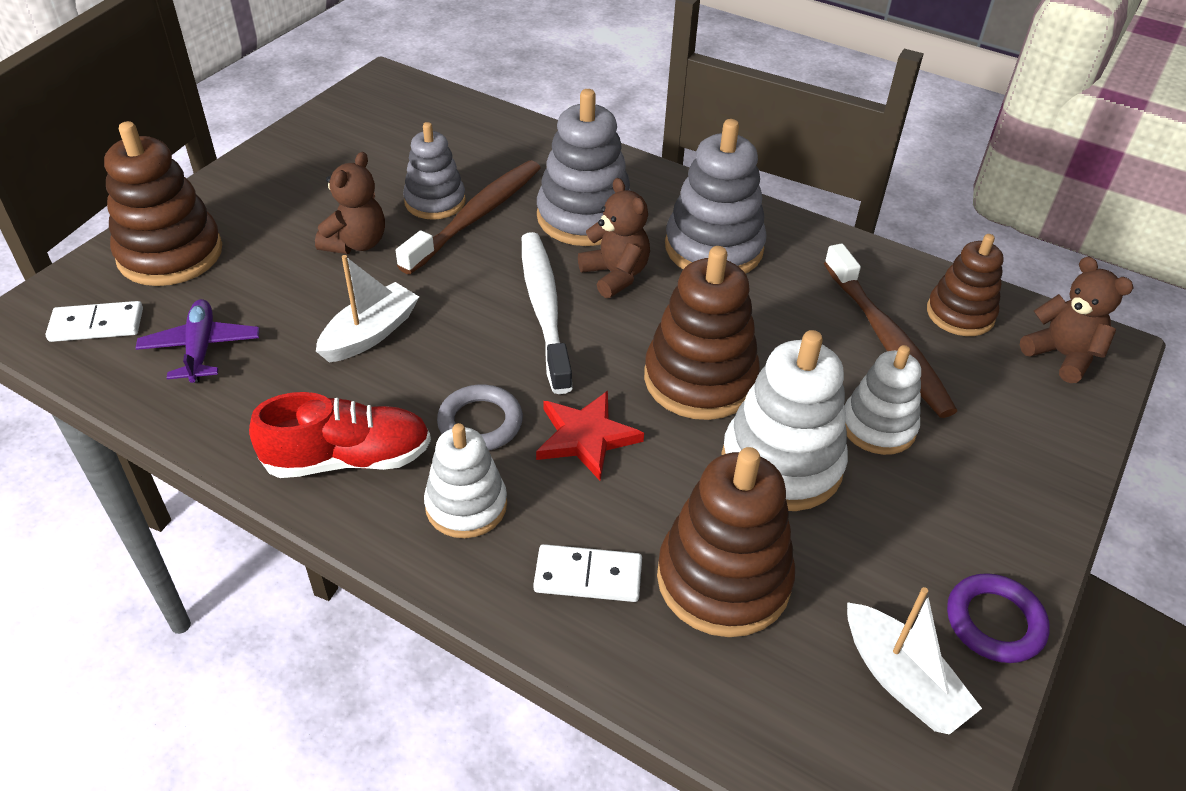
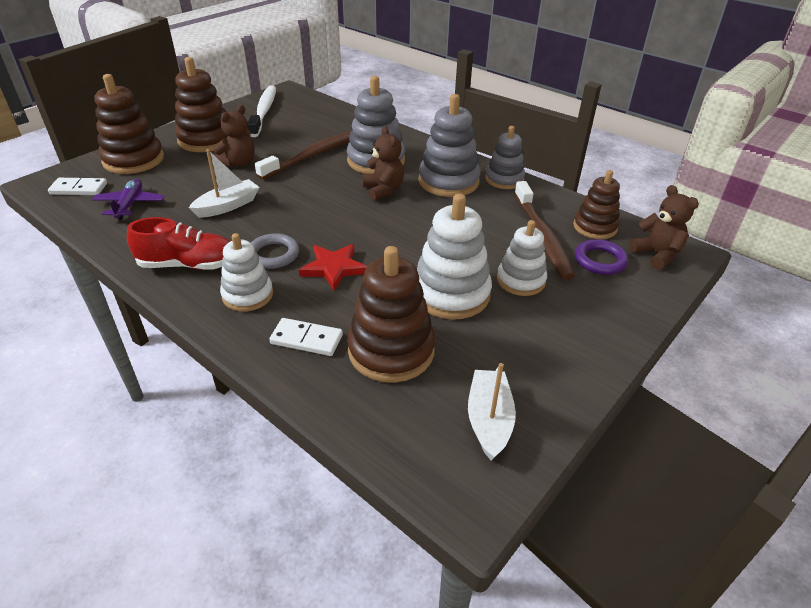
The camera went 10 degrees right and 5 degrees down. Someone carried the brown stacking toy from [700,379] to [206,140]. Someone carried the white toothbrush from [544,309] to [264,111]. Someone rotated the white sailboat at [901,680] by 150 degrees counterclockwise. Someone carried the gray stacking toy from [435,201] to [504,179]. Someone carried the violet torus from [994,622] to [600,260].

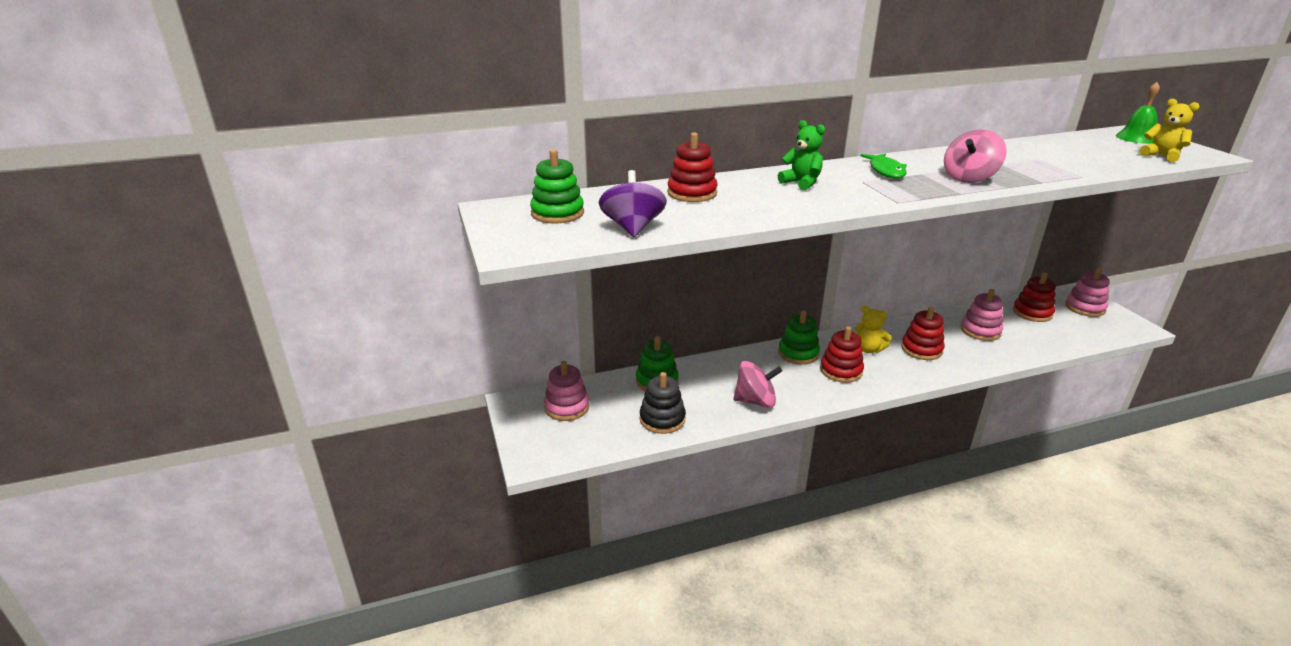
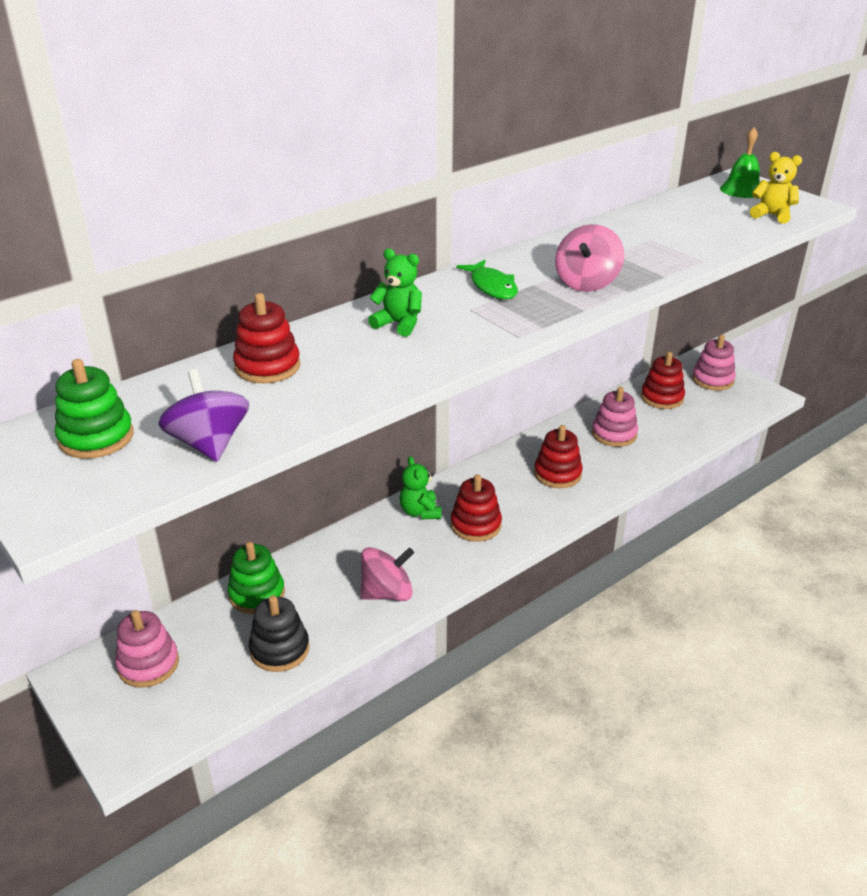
The camera went 20 degrees left and 5 degrees up. Someone swapped the emerald stacking toy at [798,353] for the emerald teddy bear at [420,512]. Someone took away the bright yellow teddy bear at [868,349].

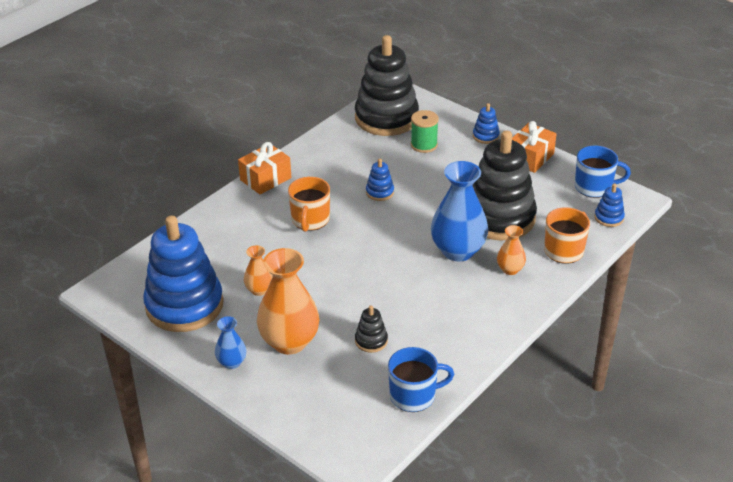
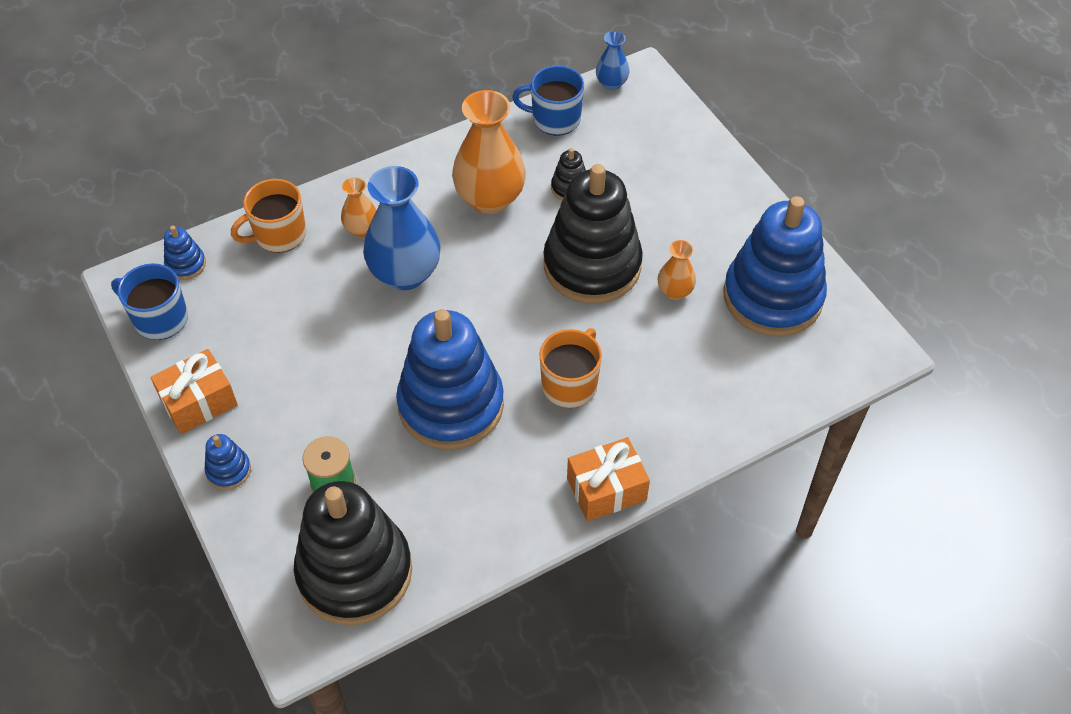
The camera went 160 degrees left and 15 degrees up. Someone scaled the cobalt stacking toy at [380,192] by 2.45. Someone carried the orange-coloured vase from [289,342] to [490,198]. Someone carried the jet-black stacking toy from [499,218] to [592,266]. Someone carried the cobalt vase from [232,362] to [611,83].

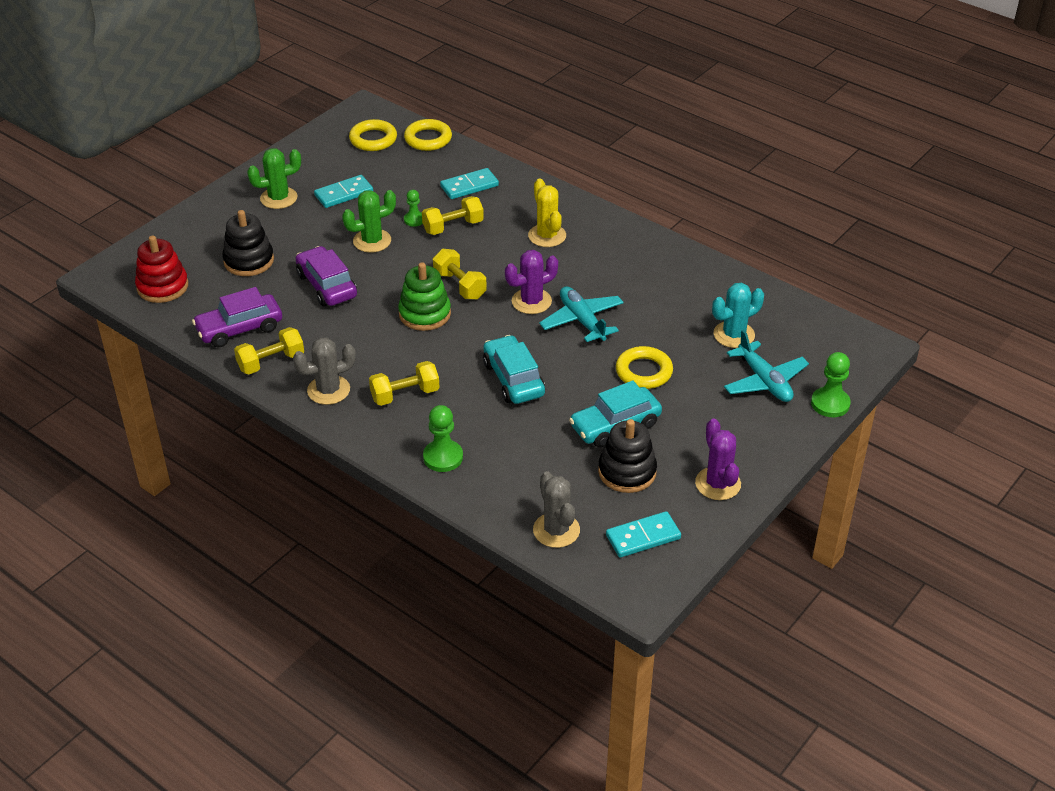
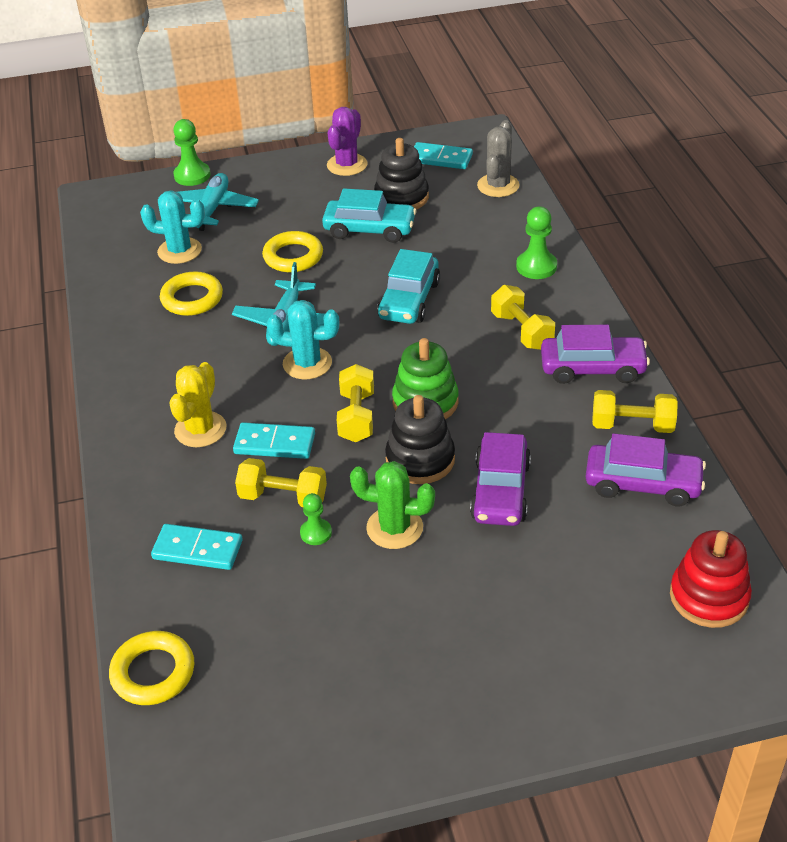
The camera went 140 degrees left and 0 degrees up. Someone carried the bright yellow torus from [373,139] to [192,298]. Someone carried the teal domino from [344,194] to [274,443]. Someone repainted the violet cactus at [531,301], which became the teal cactus at [307,363]. Someone carried the jet-black stacking toy from [249,261] to [420,459]. Someone rotated the bright yellow dumbbell at [405,394] by 45 degrees clockwise. Someone swapped the gray cactus at [328,390] for the violet car at [592,368]. Someone took away the emerald cactus at [278,198].

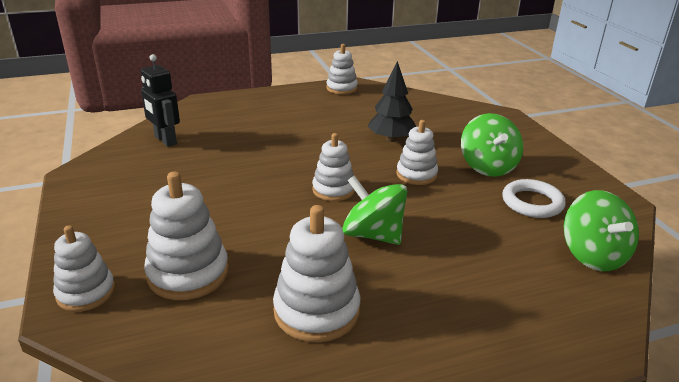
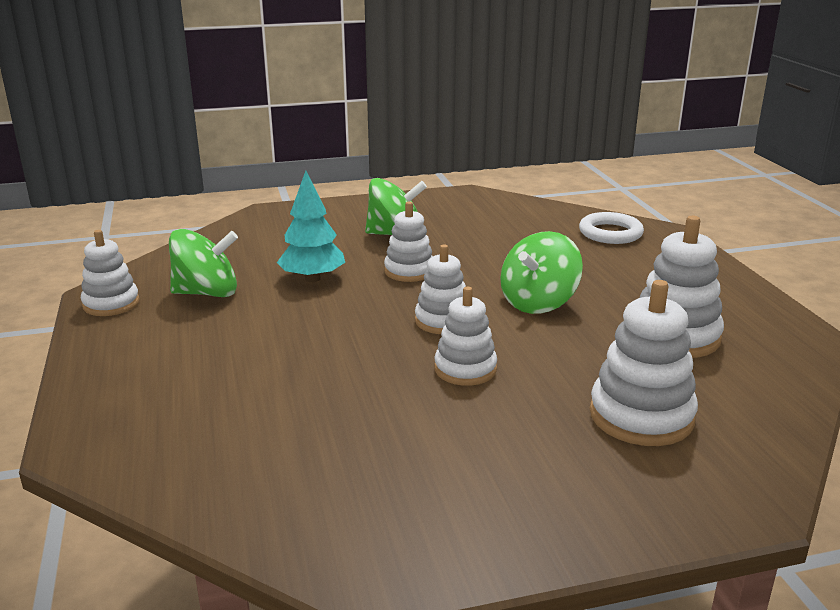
The camera went 85 degrees left and 5 degrees down. Someone carried the emerald whirligig from [593,255] to [207,293]. Someone repainted the jet-black tree at [391,139], which became the teal tree at [312,278]. Someone carried the white stacking toy from [86,292] to [465,369]. Someone carried the white torus from [532,202] to [610,233]. Someone took away the jet-black robot figure at [165,140].

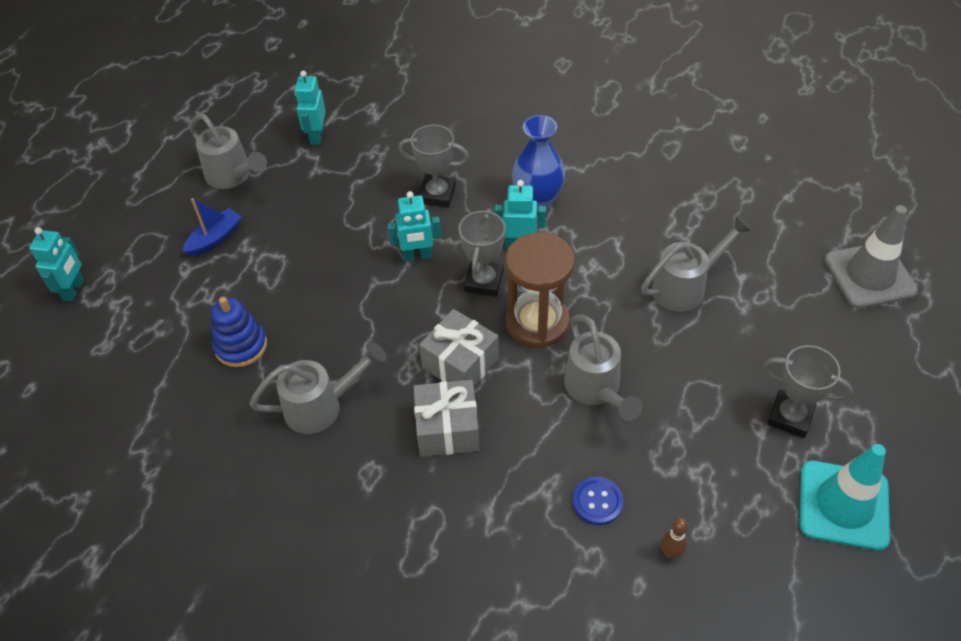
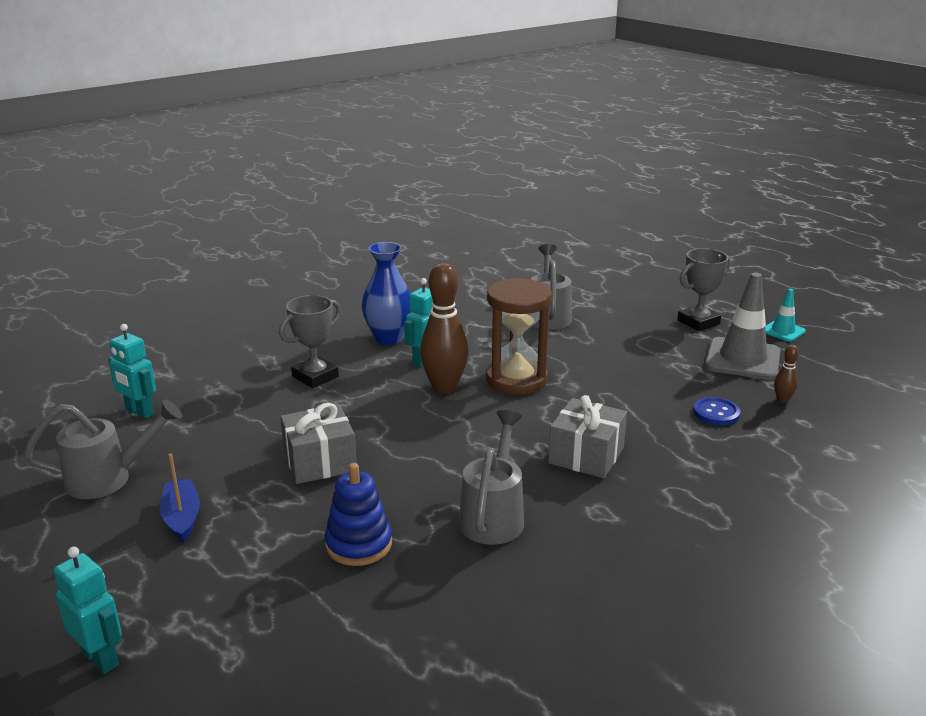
The camera went 60 degrees left and 25 degrees down. Someone carried the gray gift from [460,363] to [320,461]. Someone swapped the gray trophy at [483,281] for the brown bowling pin at [444,388]. Someone carried the gray safety cone from [869,275] to [742,359]. Someone scaled the teal safety cone at [843,505] by 0.53. Someone took away the teal robot figure at [417,256]. Someone took away the gray sprinkling can at [595,389].

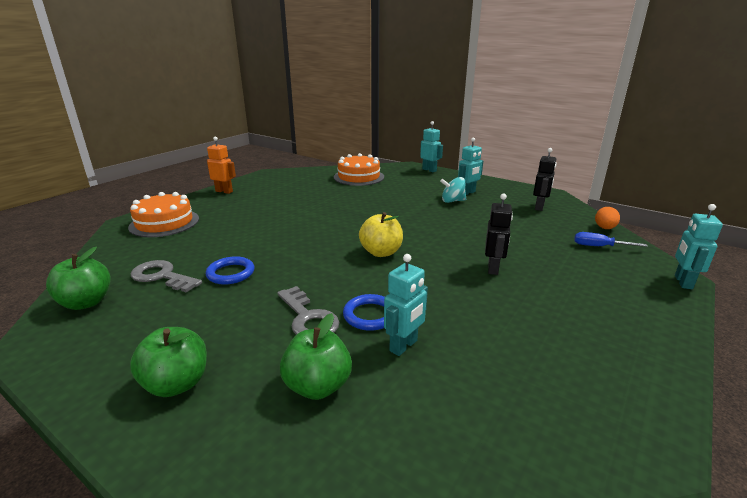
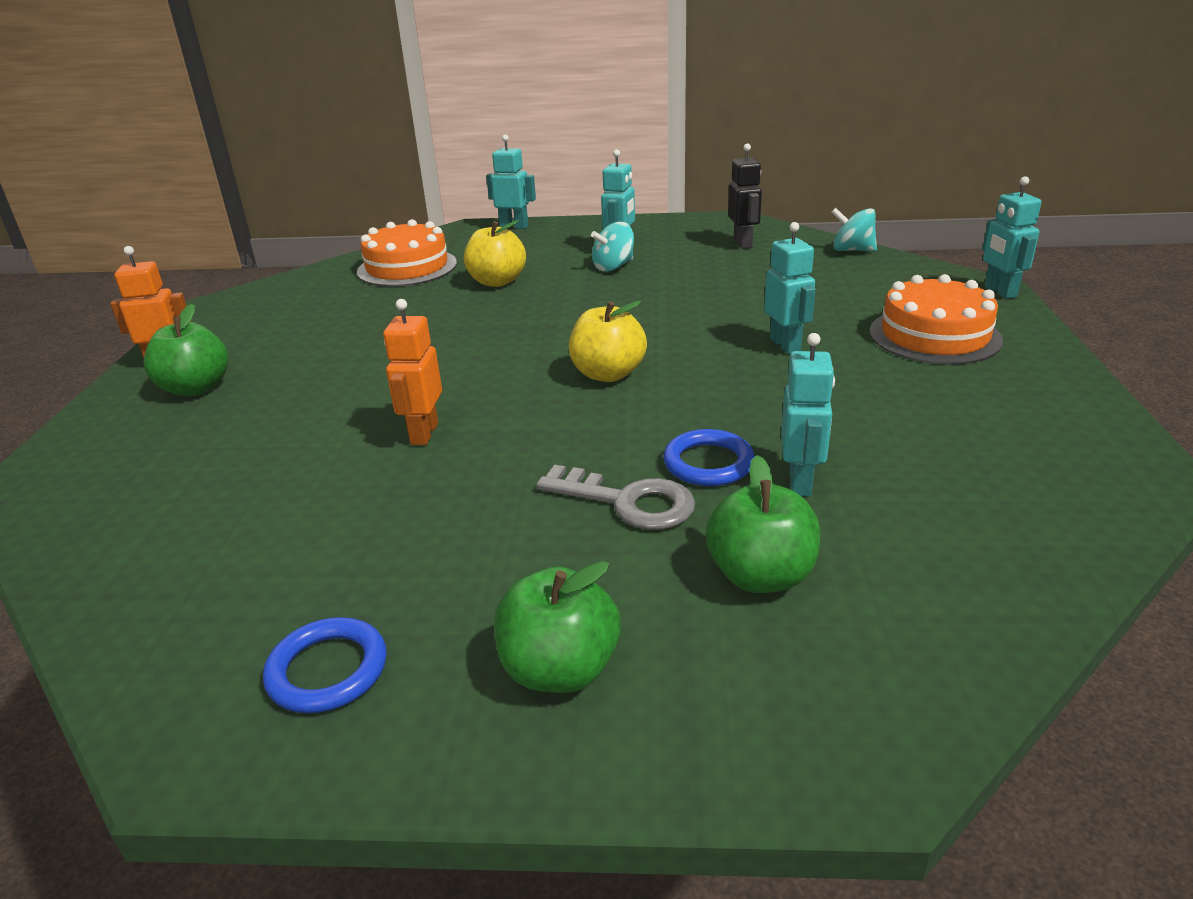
The camera went 30 degrees left and 5 degrees up. Someone carried the emerald apple fruit from [86,302] to [196,388]. Someone carried the cobalt torus from [231,273] to [327,670]. Someone put down the orange-coloured robot figure at [423,433]. Someone put down the bright yellow apple fruit at [497,282]. Someone repainted the jet-black robot figure at [493,268], which became the teal robot figure at [785,345]. Someone swapped the orange-coloured egg shape at [604,228] for the teal whirligig at [852,250]. Someone carried the orange-coloured cake from [164,223] to [934,336]. Someone took away the gray latchkey at [162,276]. Someone took away the cobalt screwdriver at [599,246].

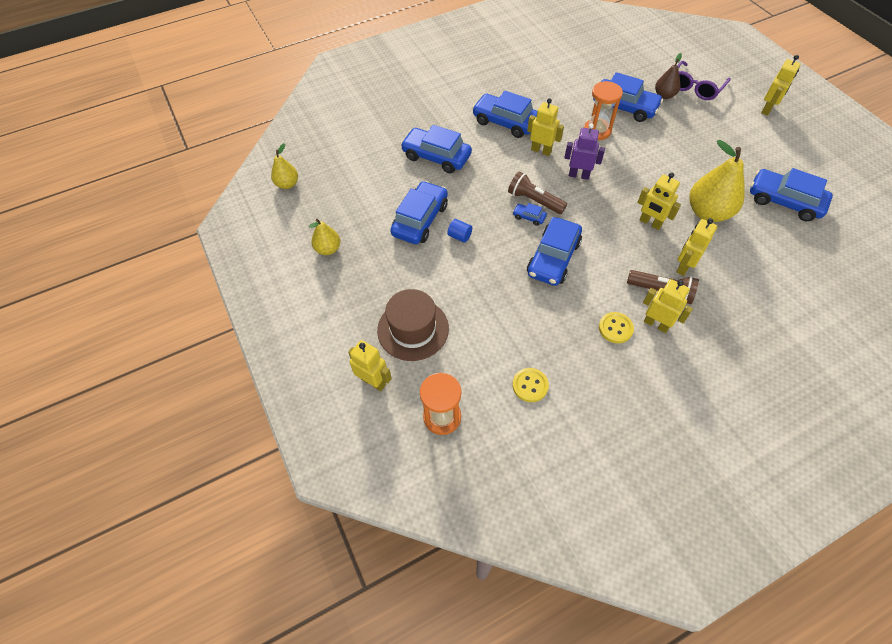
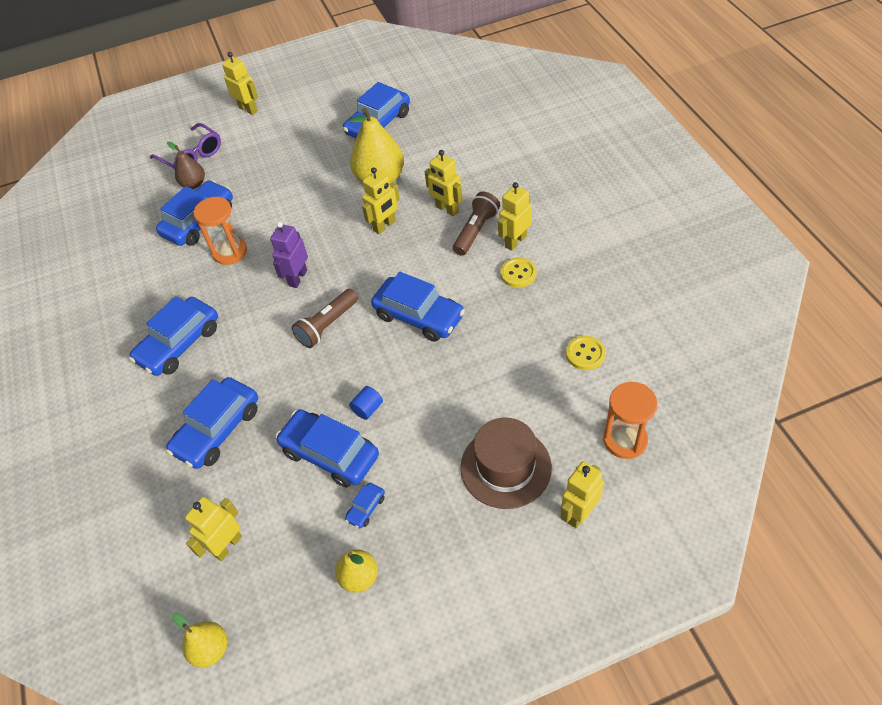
The camera went 80 degrees left and 5 degrees down. Someone carried the bright yellow robot figure from [541,150] to [227,545]. Someone carried the cobalt car from [529,217] to [366,508].

